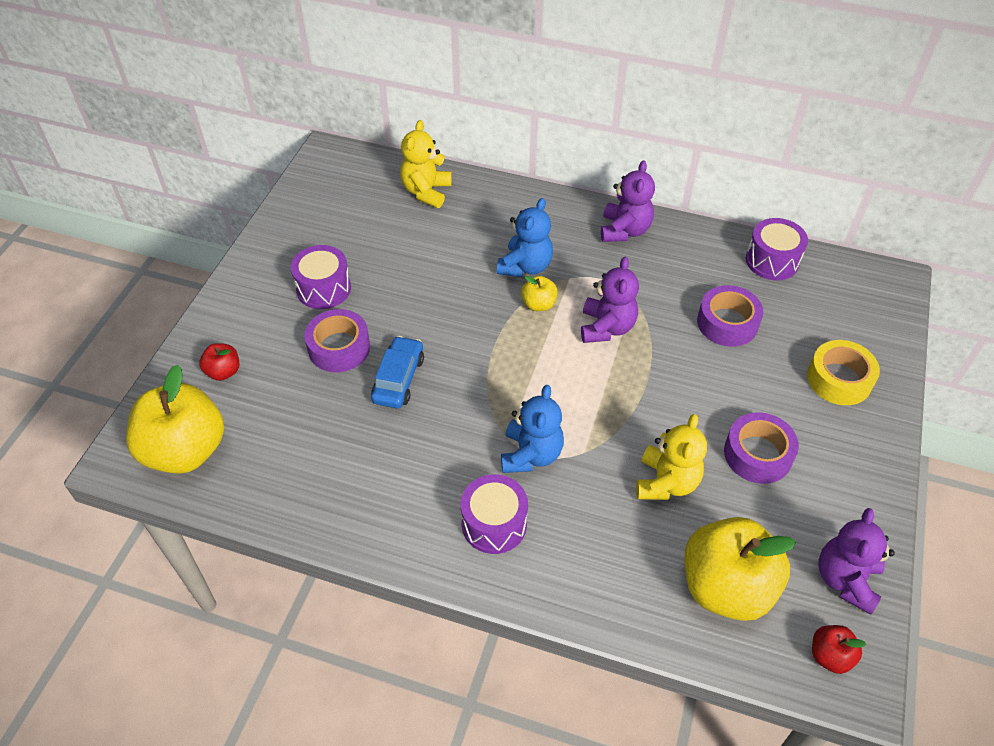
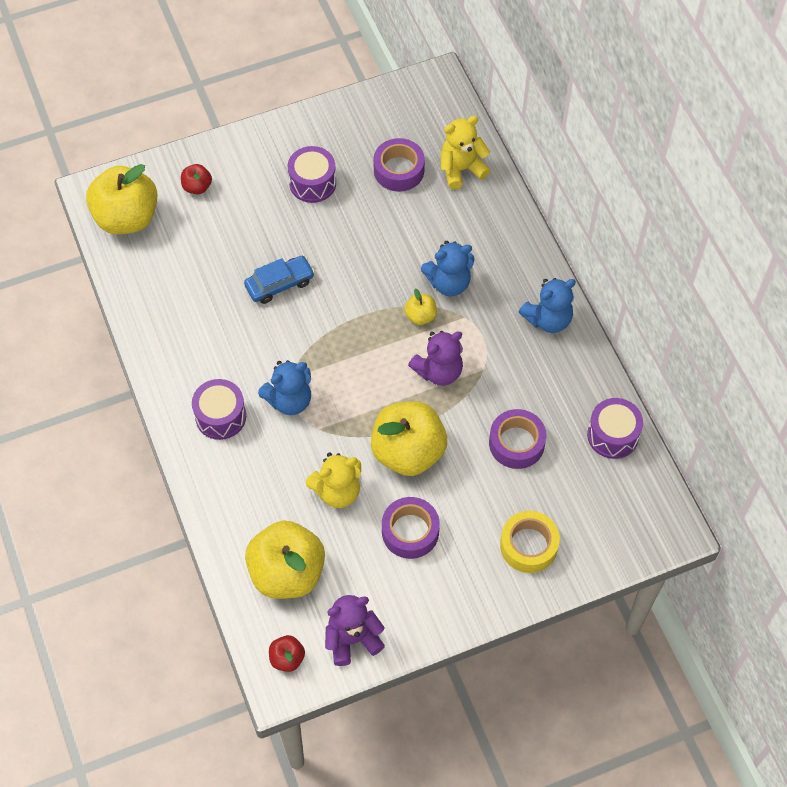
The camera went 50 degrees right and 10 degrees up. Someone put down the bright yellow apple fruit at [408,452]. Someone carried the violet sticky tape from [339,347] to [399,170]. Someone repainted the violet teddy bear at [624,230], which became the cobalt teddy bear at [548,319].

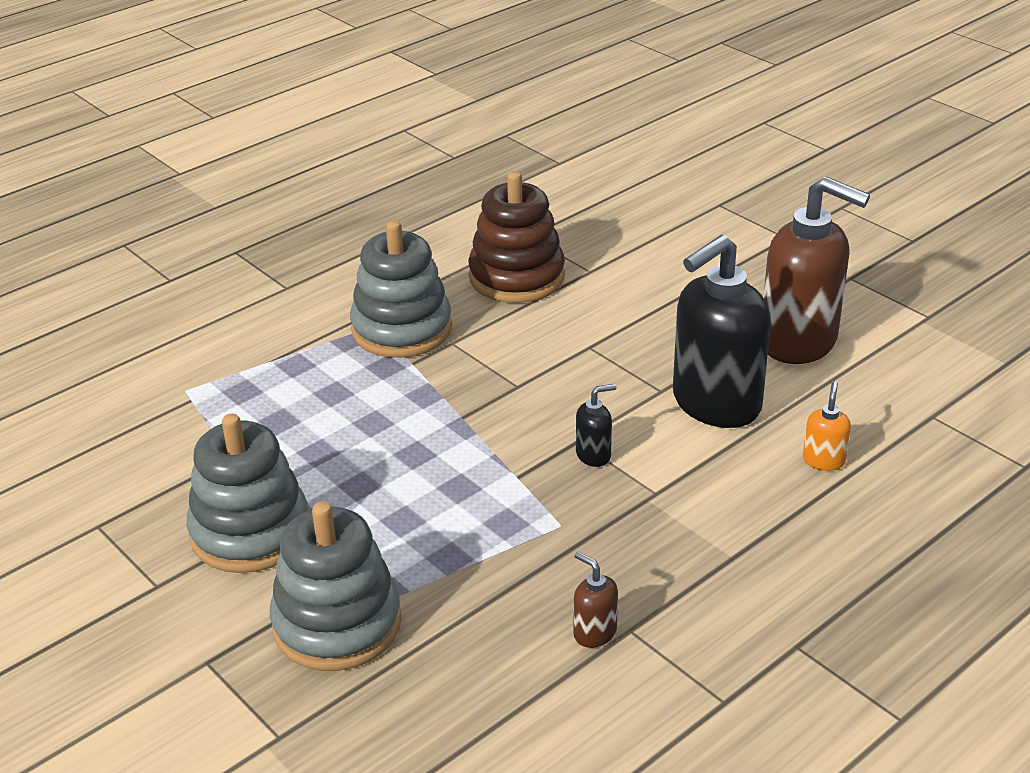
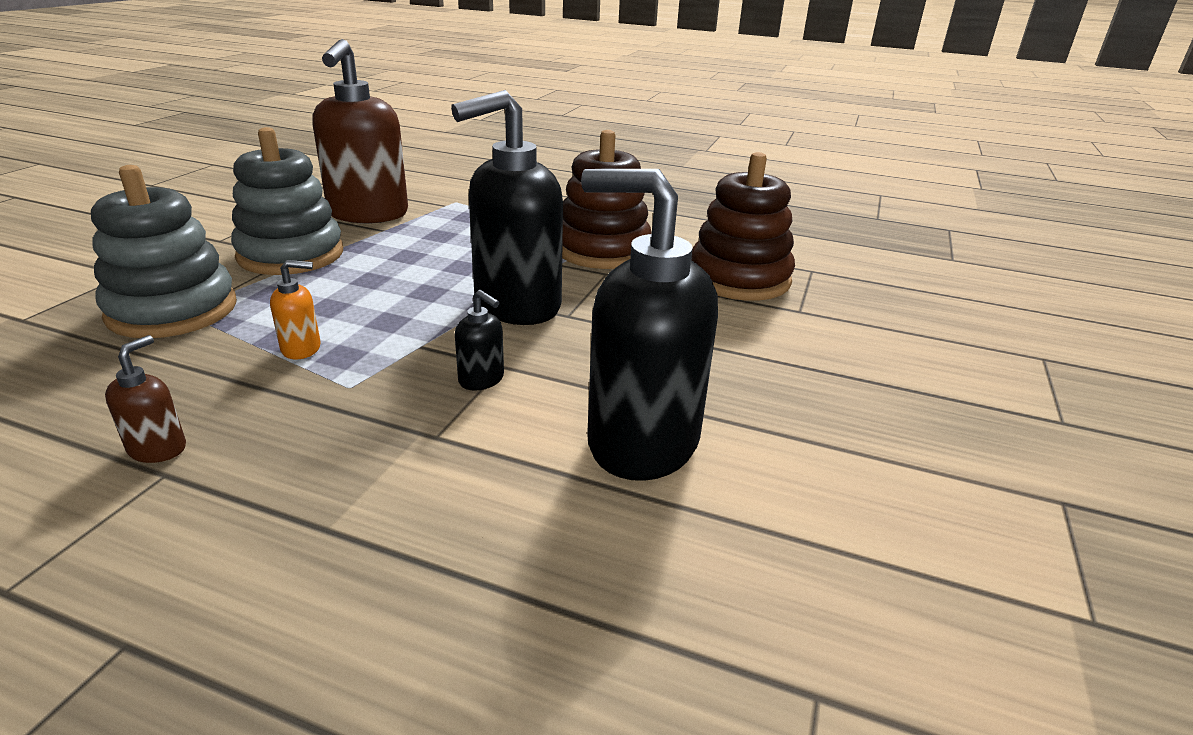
The camera went 60 degrees right and 5 degrees down. Someone carried the orange-coloured soap pump from [823,460] to [302,349]. Someone carried the brown soap pump from [799,342] to [368,214]. Someone put down the jet-black soap pump at [516,306]. Someone repainted the gray stacking toy at [402,329], which became the brown stacking toy at [602,250].

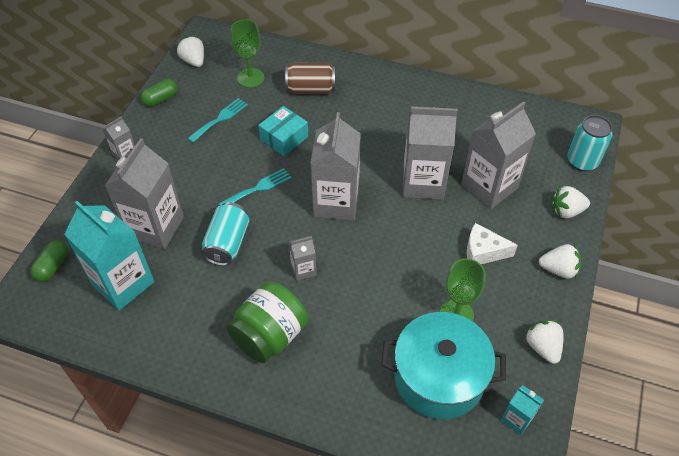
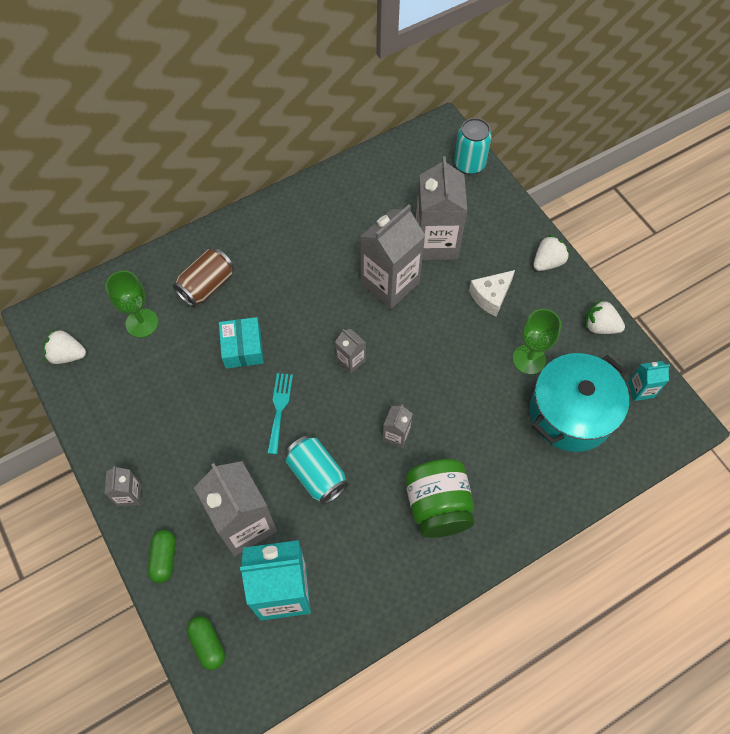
The camera went 50 degrees left and 10 degrees up. Someone carried the emerald pill from [161,99] to [164,558]. Someone scaled the gray carton at [336,202] by 0.47. Someone took away the teal dinner fork at [220,119]. Someone took away the white berry at [566,211].

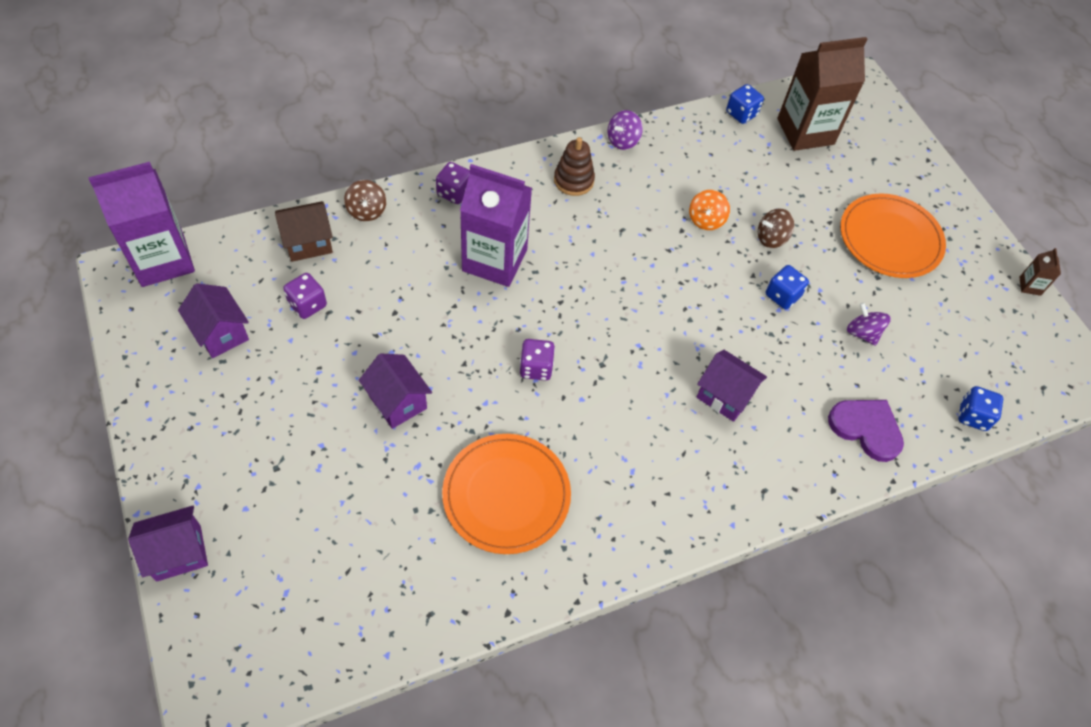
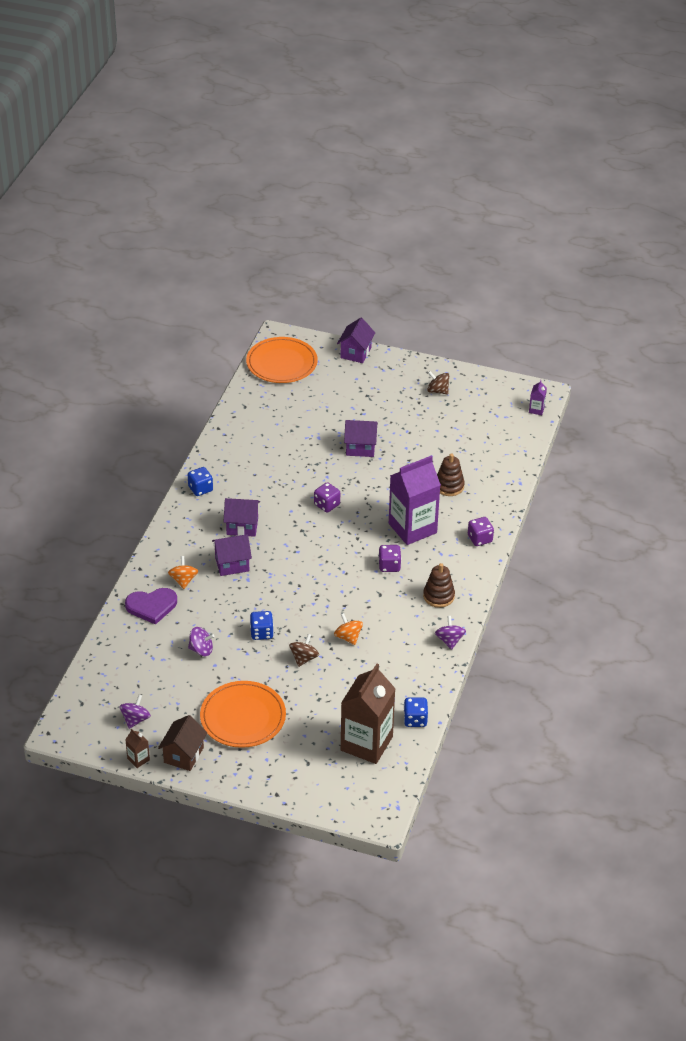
The camera went 135 degrees right and 15 degrees down. Someone put down the violet whirligig at [135,719]. Someone carried the brown cottage from [308,243] to [183,755]. Someone put down the orange-coloured whirligig at [183,580]. Someone carried the cobalt die from [972,416] to [200,489]. Someone carried the violet cottage from [221,333] to [242,526]. Someone carried the orange-coloured flat dish from [506,495] to [281,363]. Someone carried the violet die from [307,305] to [389,566]. Someone carried the brown whirligig from [367,211] to [437,391]. Someone put down the brown stacking toy at [449,486]. Someone scaled the violet carton at [163,260] by 0.40.

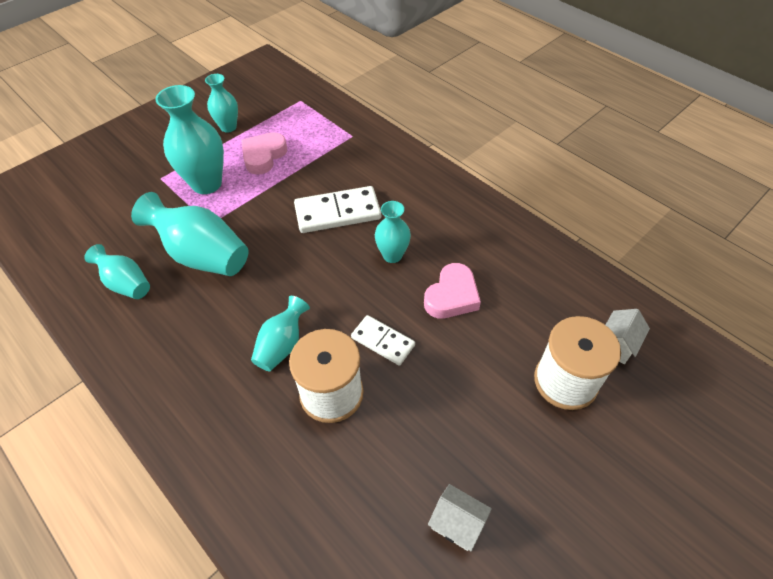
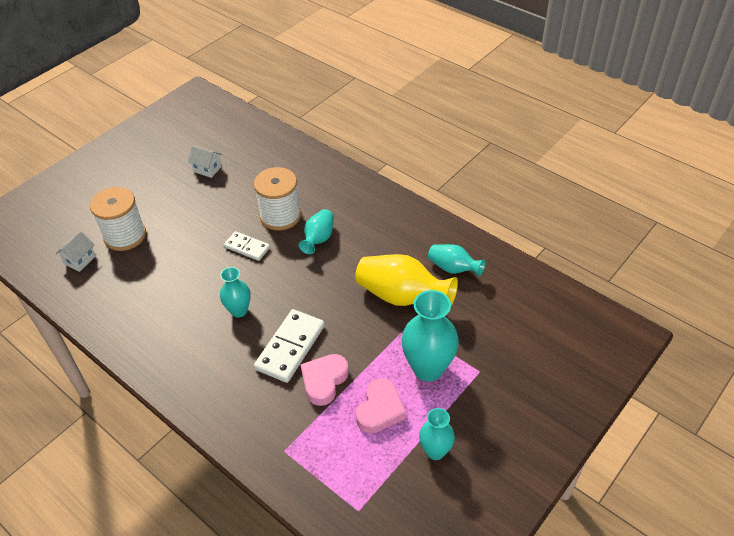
The camera went 175 degrees right and 5 degrees down. Someone rotated the white domino at [337,212] by 45 degrees counterclockwise. Someone carried the rosy heart from [452,296] to [324,381]. Someone repainted the teal vase at [202,255], which became the bright yellow vase at [402,296].

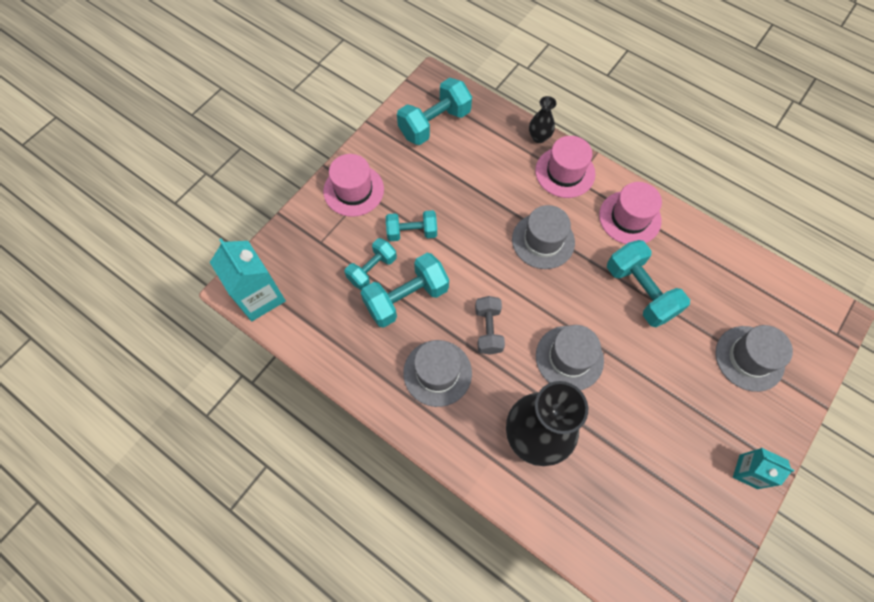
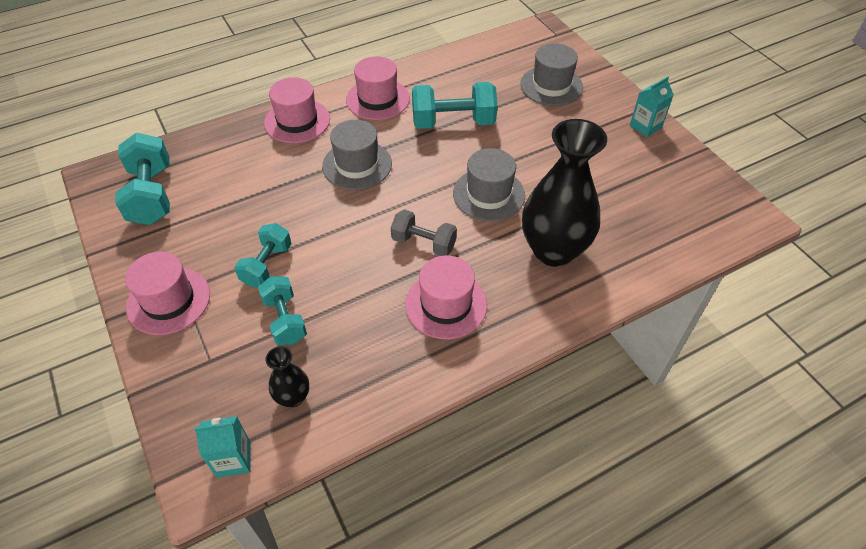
The camera went 65 degrees left and 15 degrees down. Someone scaled the teal carton at [259,296] by 0.58. Someone carried the jet-black vase from [539,137] to [293,397]. Someone repainted the gray tall hat at [437,373], which became the rosy tall hat at [446,304]. Someone took away the teal dumbbell at [406,298].

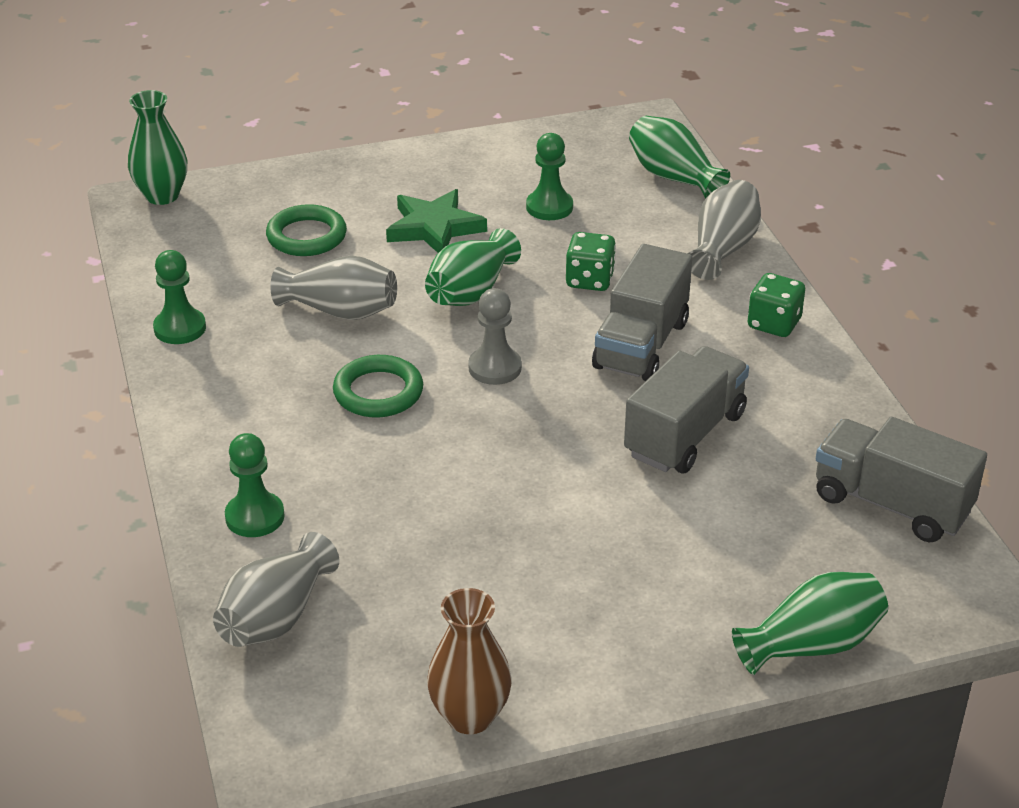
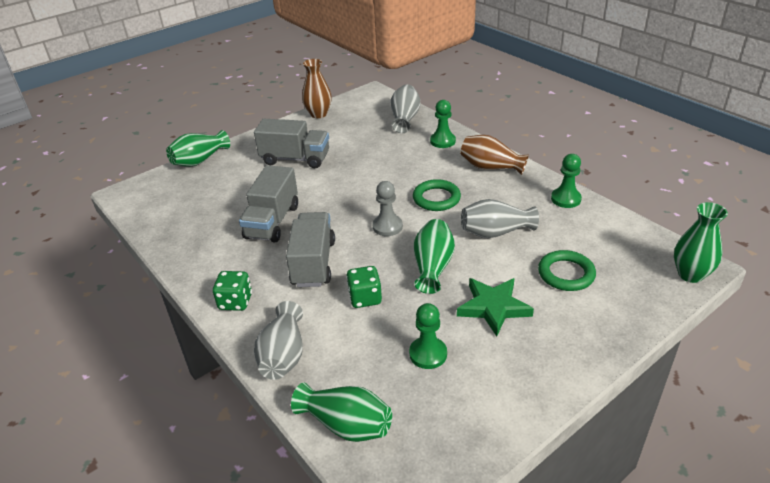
The camera went 160 degrees right and 0 degrees up. Someone carried the gray toy truck from [891,504] to [295,159]. Someone put down the brown vase at [490,167].

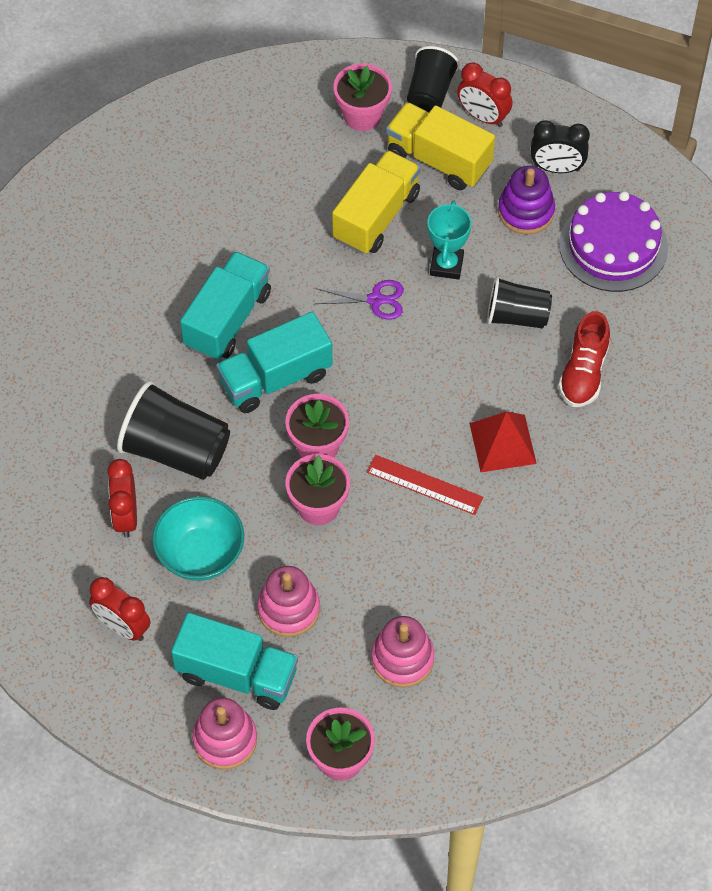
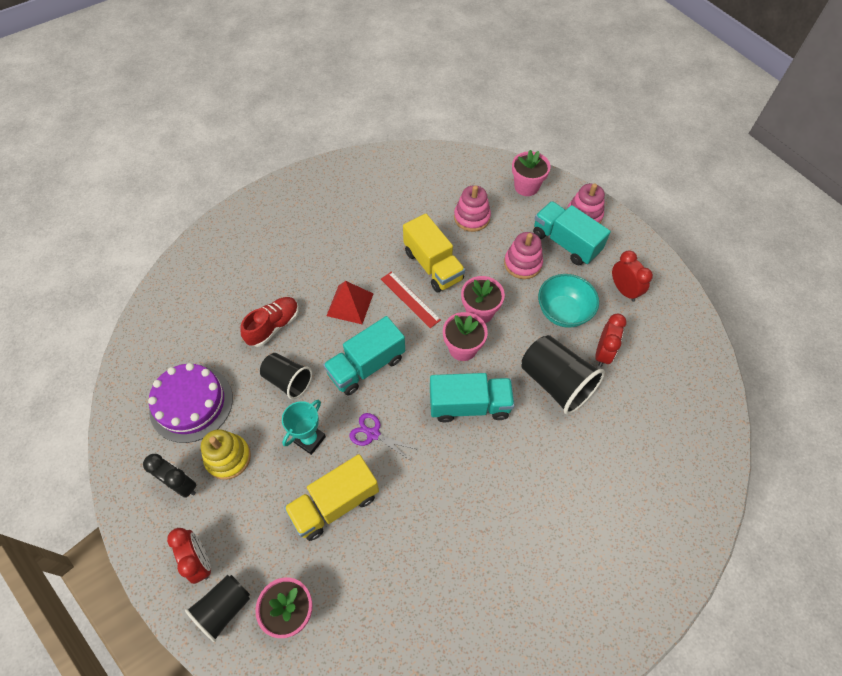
The camera went 155 degrees left and 0 degrees up. Someone repainted the violet stacking toy at [526,211], which became the bright yellow stacking toy at [228,457]. Someone carried the teal toy truck from [227,319] to [366,366]. Someone carried the bright yellow toy truck from [439,159] to [433,265].

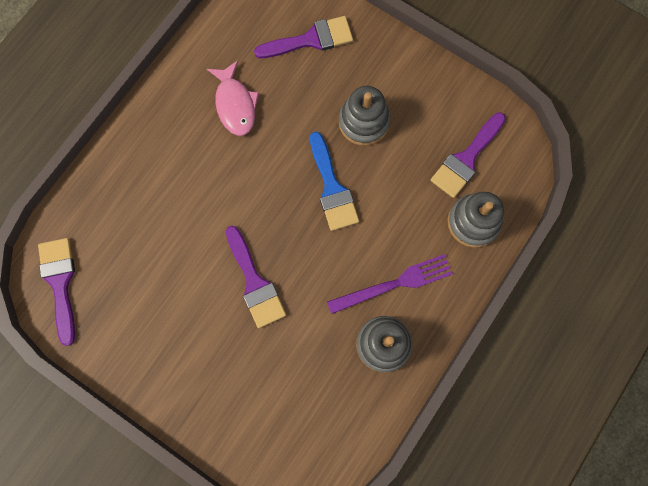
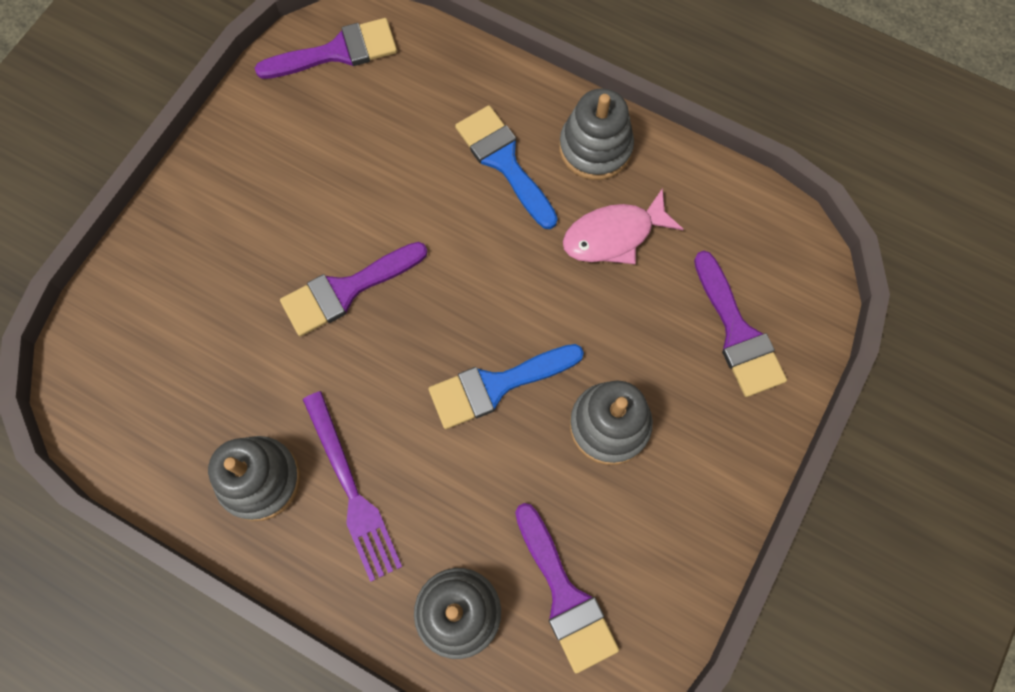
The camera went 85 degrees right and 5 degrees down. Someone put down the cobalt brush at [504,161]. Someone rotated the violet brush at [466,159] by 150 degrees counterclockwise. Someone put down the gray stacking toy at [595,148].

